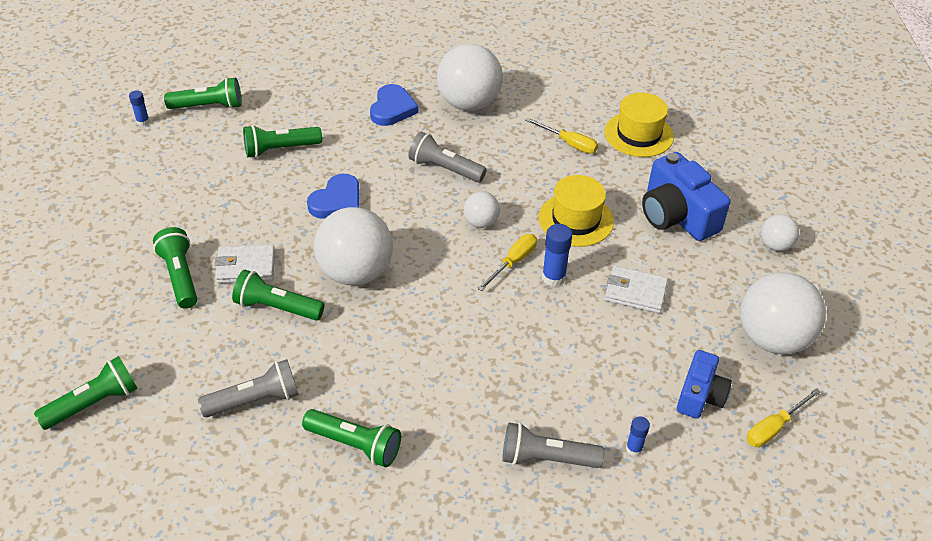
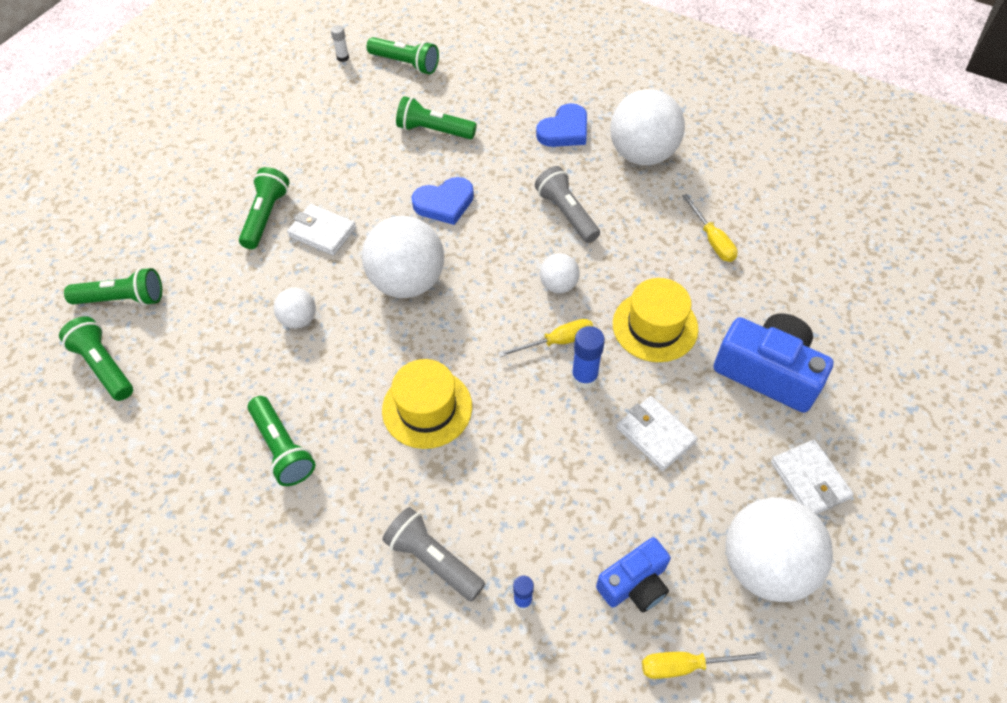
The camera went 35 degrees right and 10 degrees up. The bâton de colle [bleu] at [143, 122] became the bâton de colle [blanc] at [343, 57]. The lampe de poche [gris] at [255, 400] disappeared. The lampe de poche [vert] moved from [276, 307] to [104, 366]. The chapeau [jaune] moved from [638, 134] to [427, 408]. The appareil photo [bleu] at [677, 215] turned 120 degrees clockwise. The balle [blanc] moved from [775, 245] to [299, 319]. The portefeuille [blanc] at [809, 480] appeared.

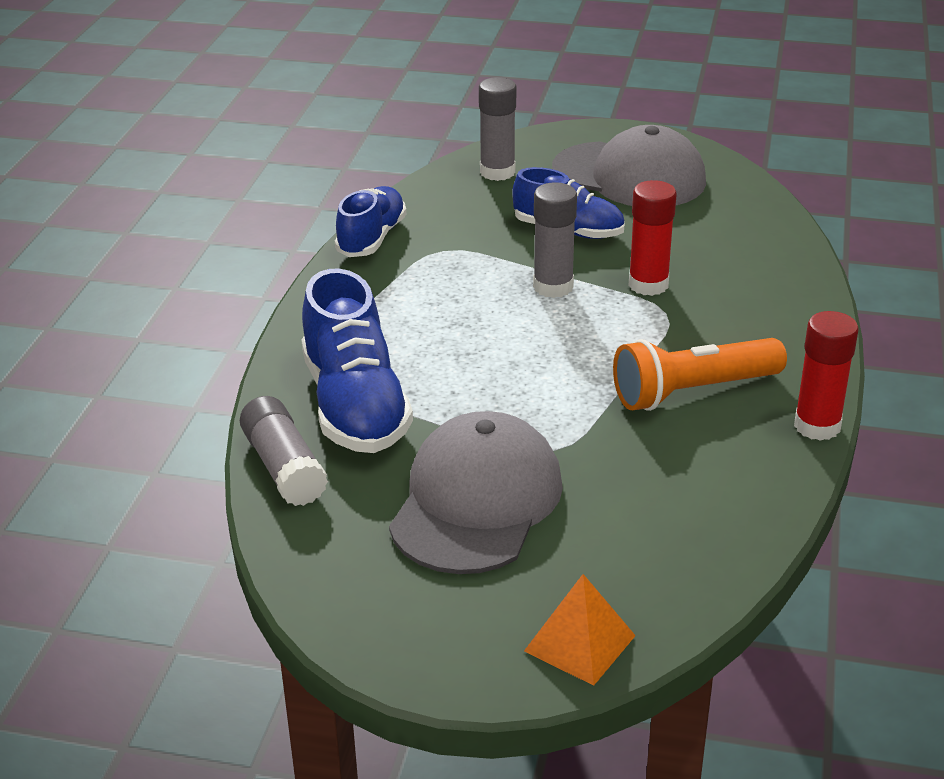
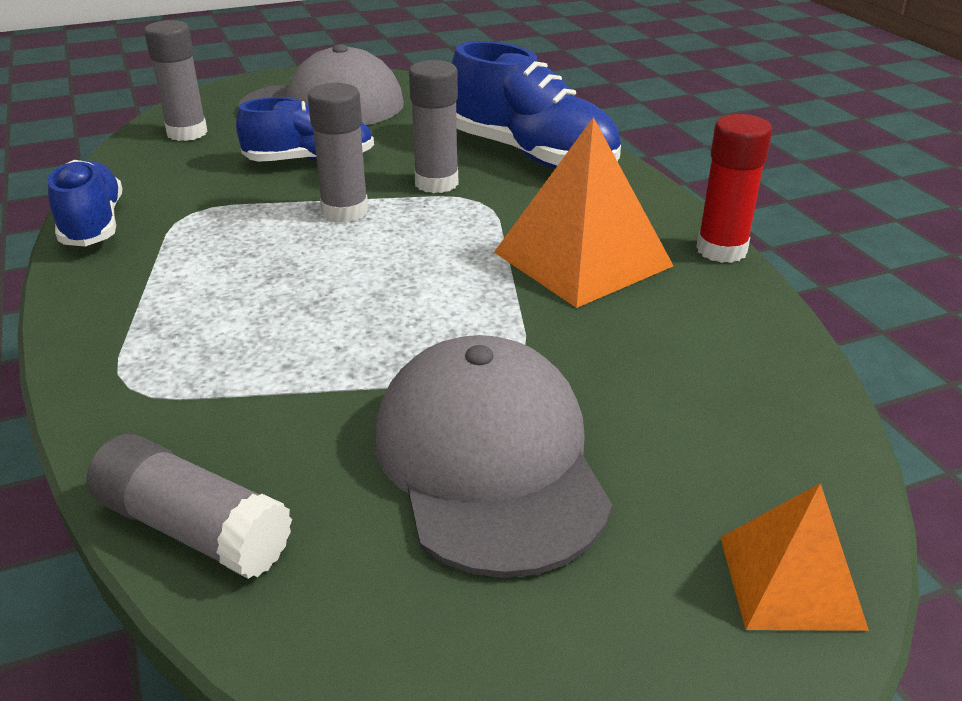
The camera went 35 degrees left and 0 degrees up. The chaussure [bleu] moved from [355, 406] to [532, 155]. The lampe de poche [orange] at [693, 391] was replaced by the pyramide [orange] at [583, 259]. The bâton de colle [rouge] at [648, 285] became the bâton de colle [gris] at [436, 183].

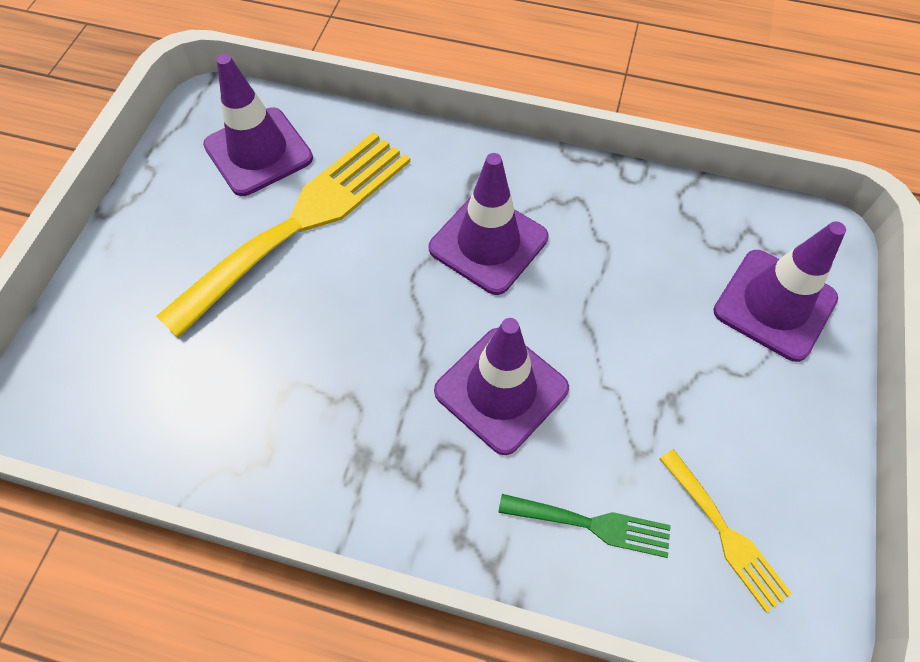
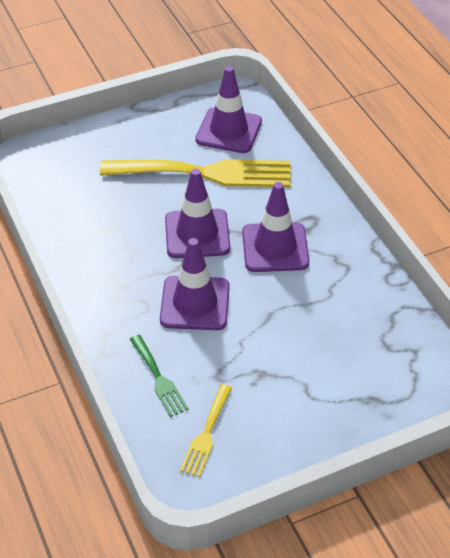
The camera went 50 degrees right and 15 degrees down. The cône de chantier [violet] moved from [774, 305] to [197, 234].

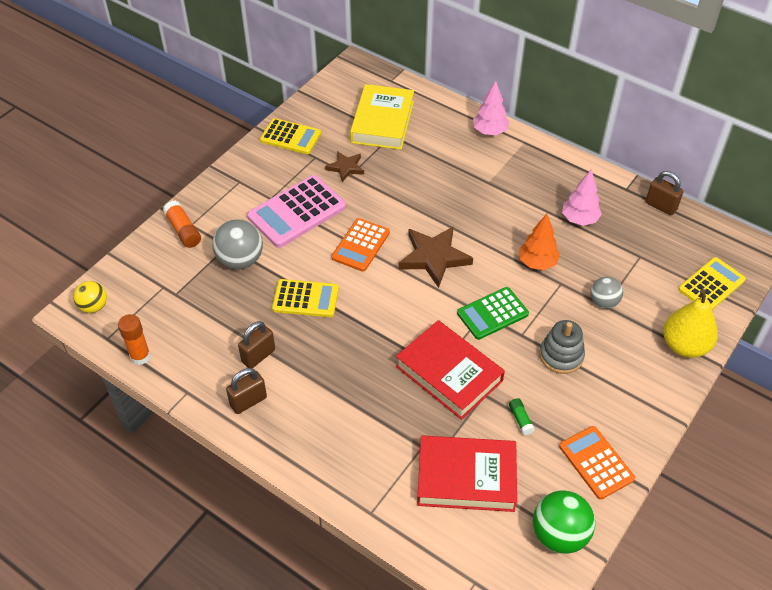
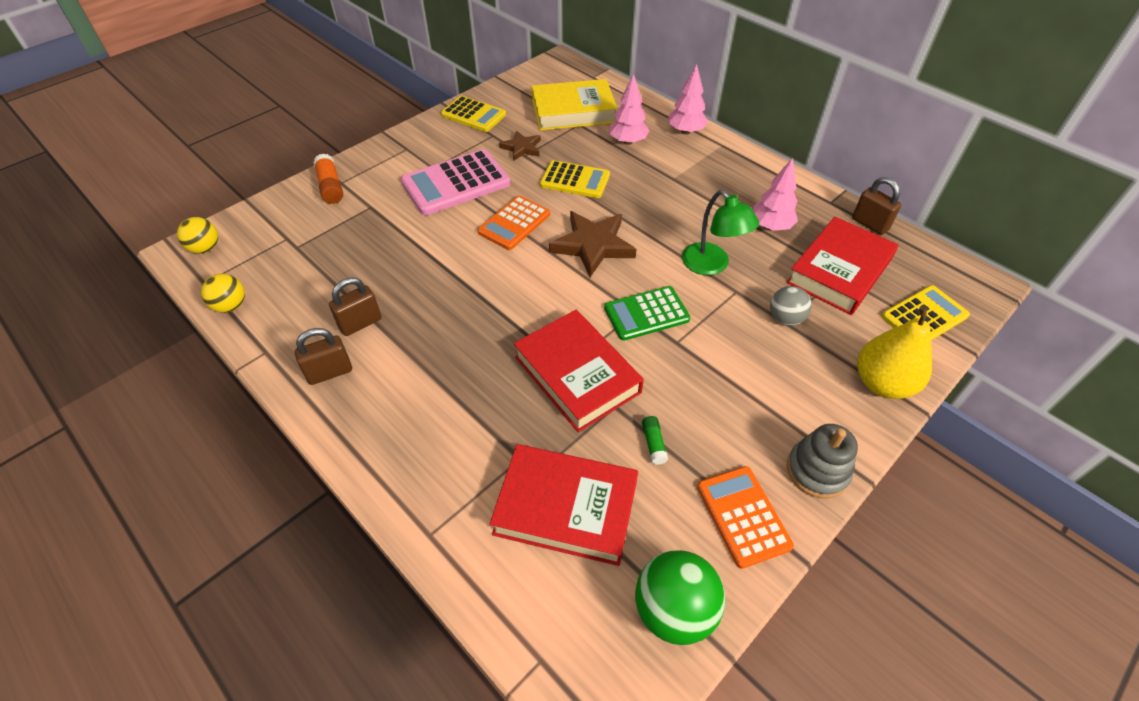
The camera went 10 degrees right and 0 degrees up. The bâton de colle [orange] at [140, 356] was replaced by the balle [jaune] at [231, 306]. The balle [gris] at [240, 260] disappeared. The calculatrice [jaune] moved from [305, 299] to [575, 180]. The livre [jaune] at [382, 122] turned 60 degrees clockwise. The arbre [orange] at [537, 263] was replaced by the lampe [vert] at [712, 265]. The jouet à empiler [gris] moved from [561, 356] to [817, 471]. The arbre [rose] at [628, 142] appeared. The livre [rouge] at [839, 271] appeared.

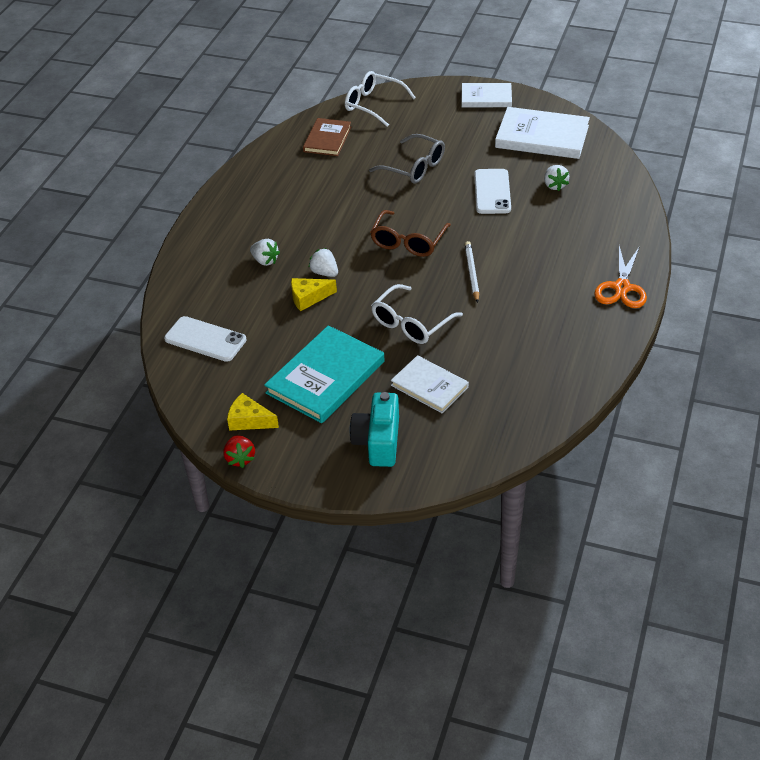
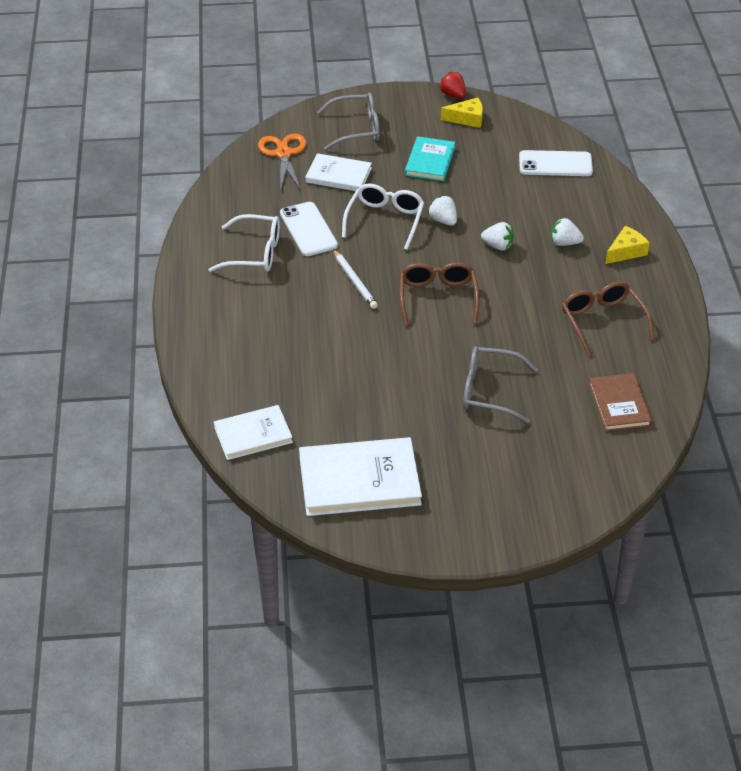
The camera went 155 degrees right and 0 degrees up. The livre [turquoise] at [325, 377] changed to 0.62 times the size. The fromage [jaune] moved from [308, 297] to [626, 251]. The lunettes [blanc] moved from [374, 105] to [254, 253]. The appareil photo [turquoise] at [378, 441] was replaced by the lunettes [gris] at [356, 129]. The livre [blanc] moved from [486, 97] to [253, 435]. The téléphone [blanc] moved from [492, 192] to [308, 229]. The fraise [blanc] moved from [554, 185] to [443, 220]. The ciseaux [orange] moved from [622, 288] to [283, 153]. The lunettes [marron] at [602, 322] appeared.

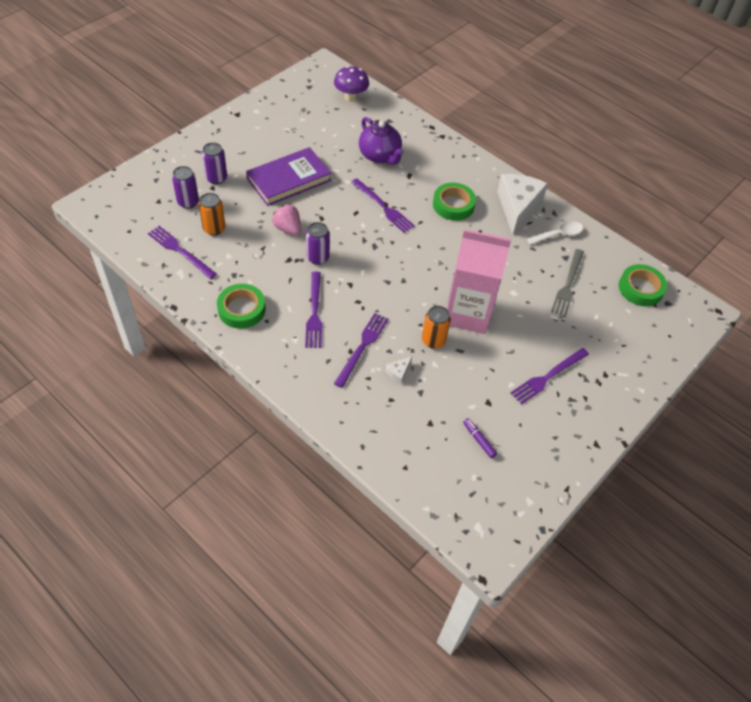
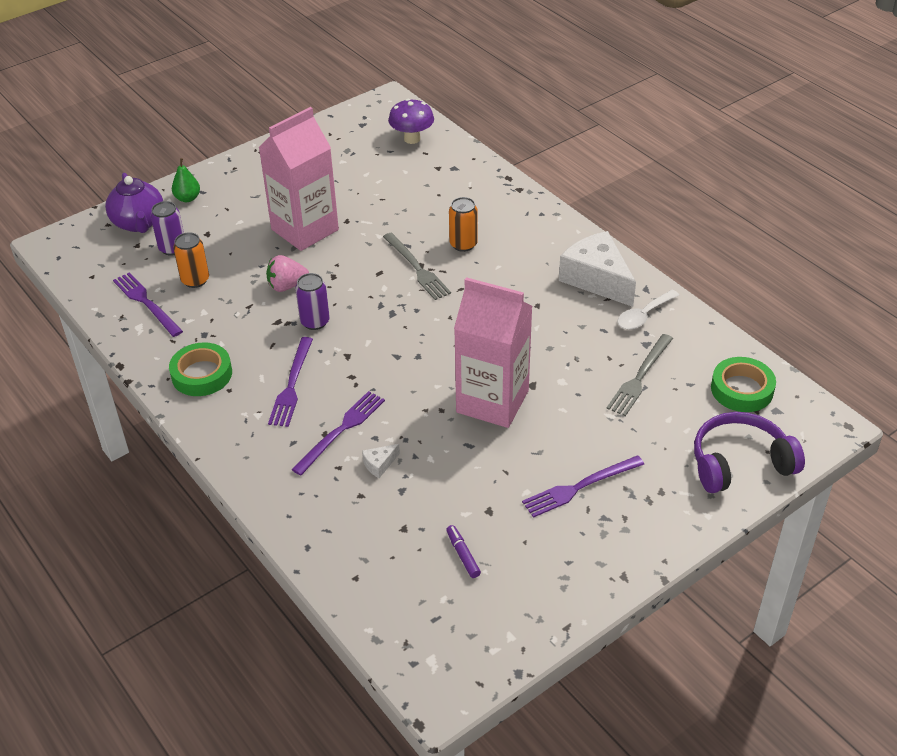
The camera went 15 degrees right and 10 degrees down. The canette [violet] at [216, 178] disappeared. The livre [violet] at [289, 179] was replaced by the brique de lait [rose] at [305, 229]. The fraise [rose] at [288, 229] turned 75 degrees counterclockwise. The fourchette [violet] at [383, 207] became the fourchette [gris] at [417, 268]. The théière [violet] moved from [380, 156] to [139, 223]. The canette [orange] moved from [433, 340] to [463, 244]. The ruban adhésif [vert] at [453, 205] disappeared. The fromage [blanc] at [517, 207] turned 60 degrees counterclockwise. The cuillère [blanc] at [558, 234] turned 150 degrees clockwise. The poire [vert] at [187, 198] appeared. The casque audio [violet] at [740, 463] appeared.

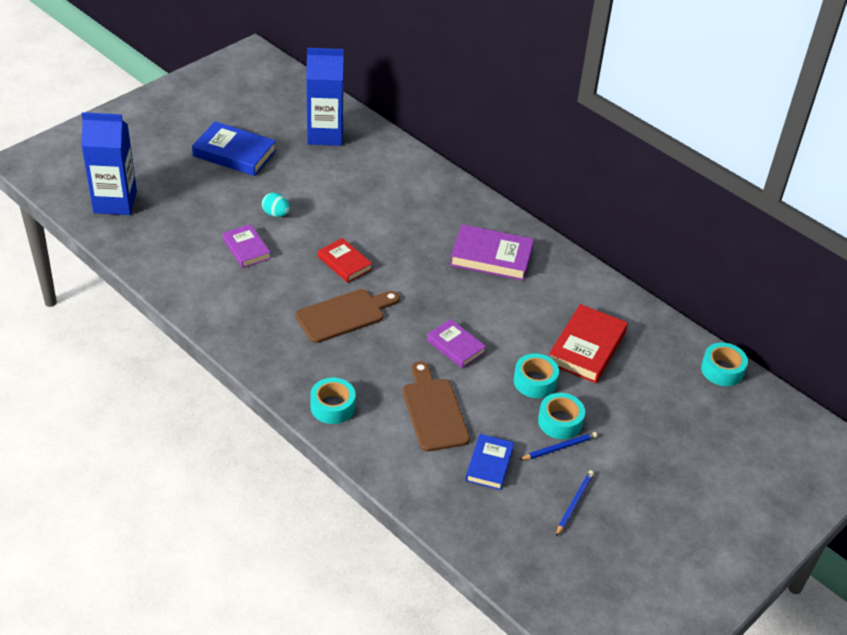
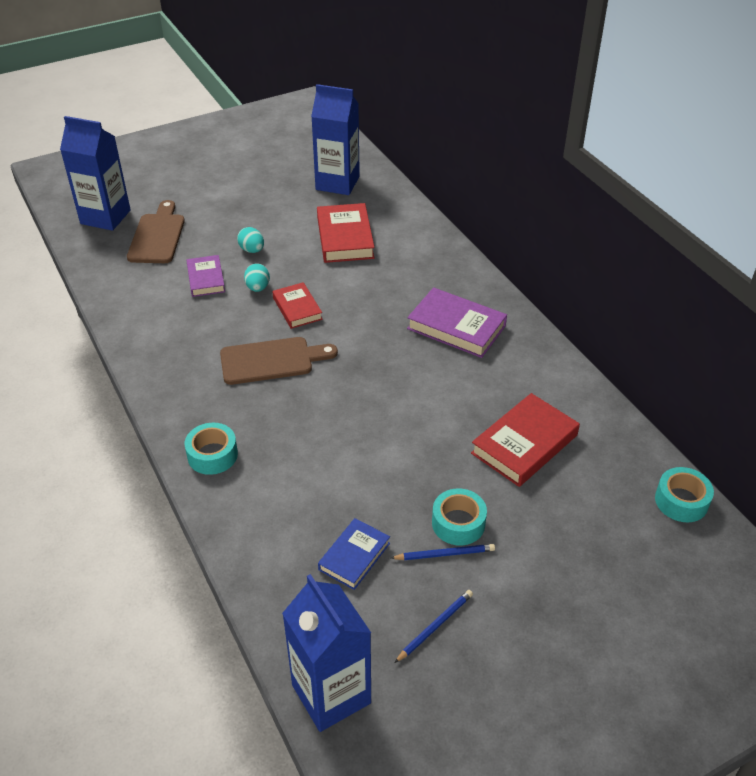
The camera went 20 degrees right and 0 degrees up. The livre [bleu] at [234, 153] disappeared. The planche à découper [marron] moved from [434, 411] to [157, 236]. The livre [violet] at [455, 346] disappeared. The ruban adhésif [turquoise] at [535, 381] disappeared. The œuf [turquoise] at [258, 288] appeared. The brique de lait [bleu] at [331, 694] appeared. The livre [rouge] at [345, 238] appeared.

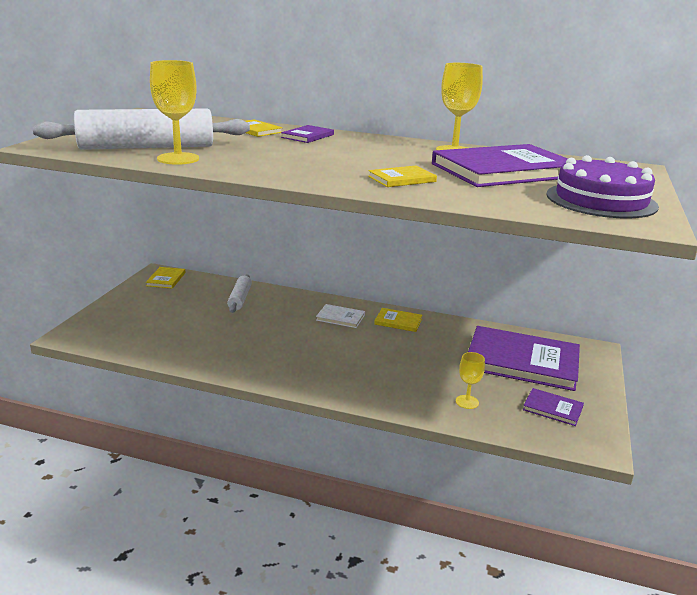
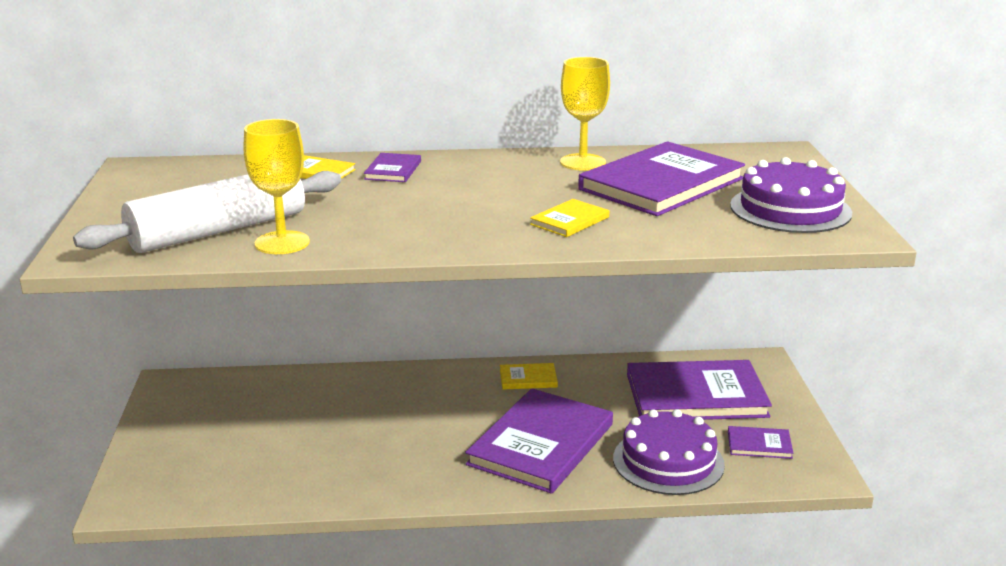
The camera went 20 degrees left and 0 degrees up. The livre [jaune] at [166, 279] disappeared. The rouleau à pâtisserie [blanc] at [240, 299] disappeared. The livre [blanc] at [340, 318] disappeared. The verre à pied [jaune] at [467, 402] was replaced by the gâteau [violet] at [668, 461]. The livre [violet] at [541, 444] appeared.

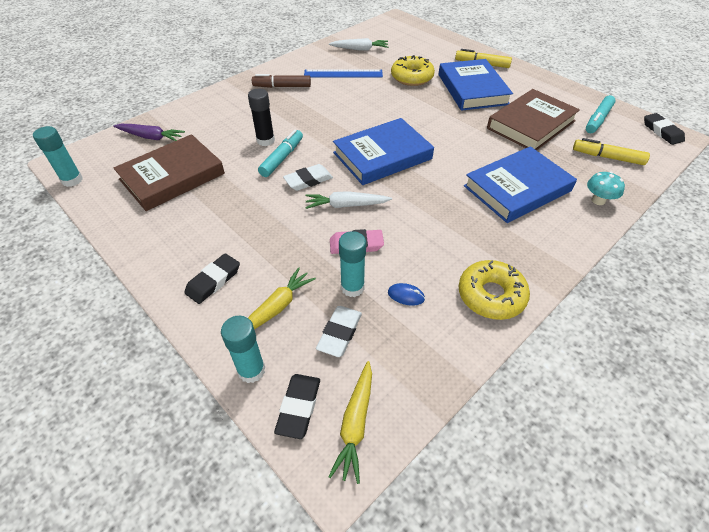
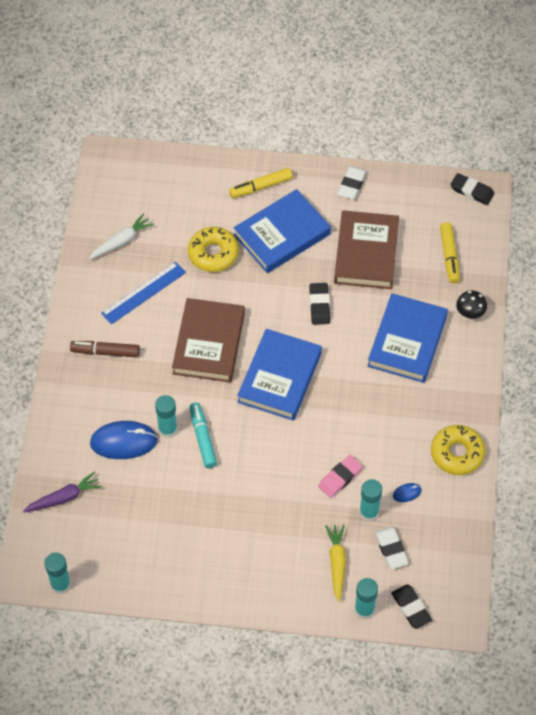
The camera went 40 degrees left and 10 degrees up. The livre [marron] moved from [172, 176] to [209, 343]. The gomme [noir] moved from [213, 281] to [319, 305]. The bâton de colle [noir] at [265, 140] became the bâton de colle [turquoise] at [167, 429]. The feutre [marron] at [282, 87] turned 45 degrees clockwise. The gomme [blanc] moved from [308, 180] to [351, 185]. The carotte [blanc] at [346, 205] disappeared. The carotte [jaune] at [355, 424] disappeared. The livre [bleu] at [472, 89] turned 75 degrees counterclockwise. The feutre [jaune] at [607, 157] turned 75 degrees counterclockwise. The feutre [turquoise] at [598, 119] disappeared. The champignon [turquoise] at [598, 200] became the champignon [noir] at [470, 313]. The souris [bleu] at [123, 442] appeared.

